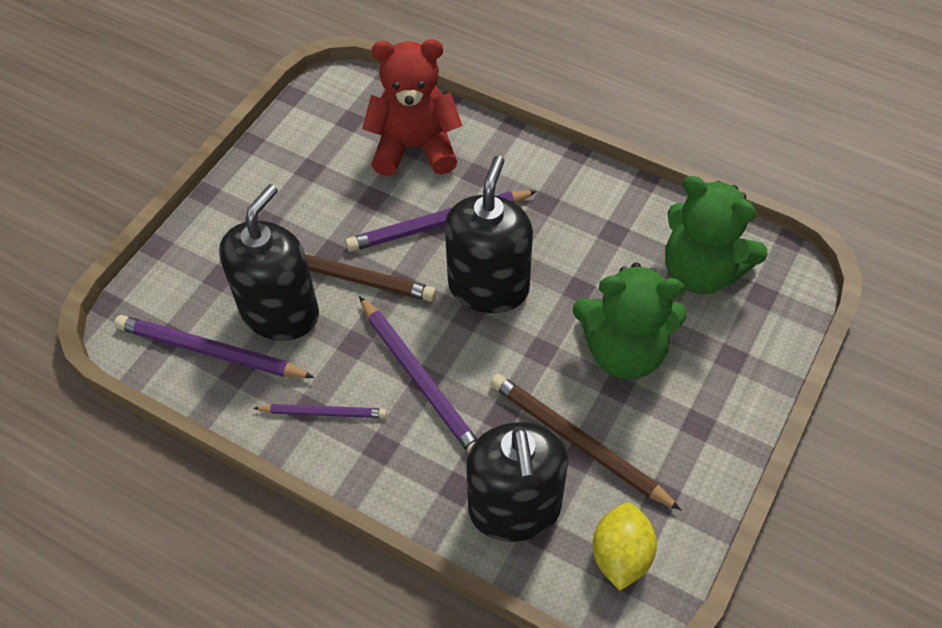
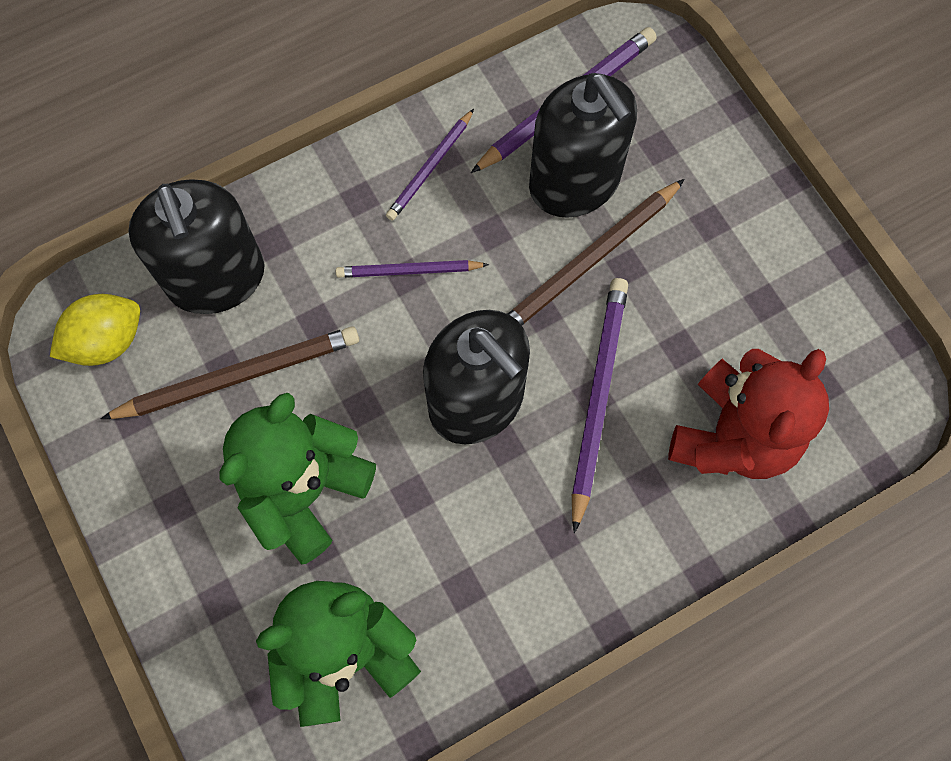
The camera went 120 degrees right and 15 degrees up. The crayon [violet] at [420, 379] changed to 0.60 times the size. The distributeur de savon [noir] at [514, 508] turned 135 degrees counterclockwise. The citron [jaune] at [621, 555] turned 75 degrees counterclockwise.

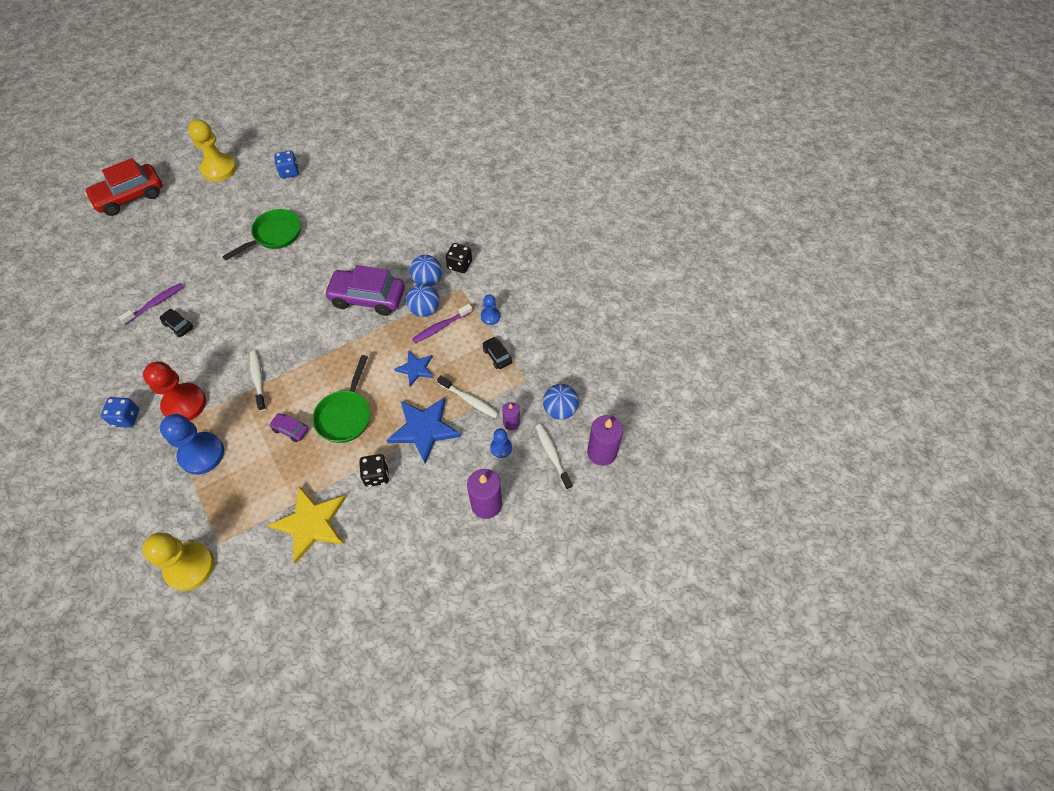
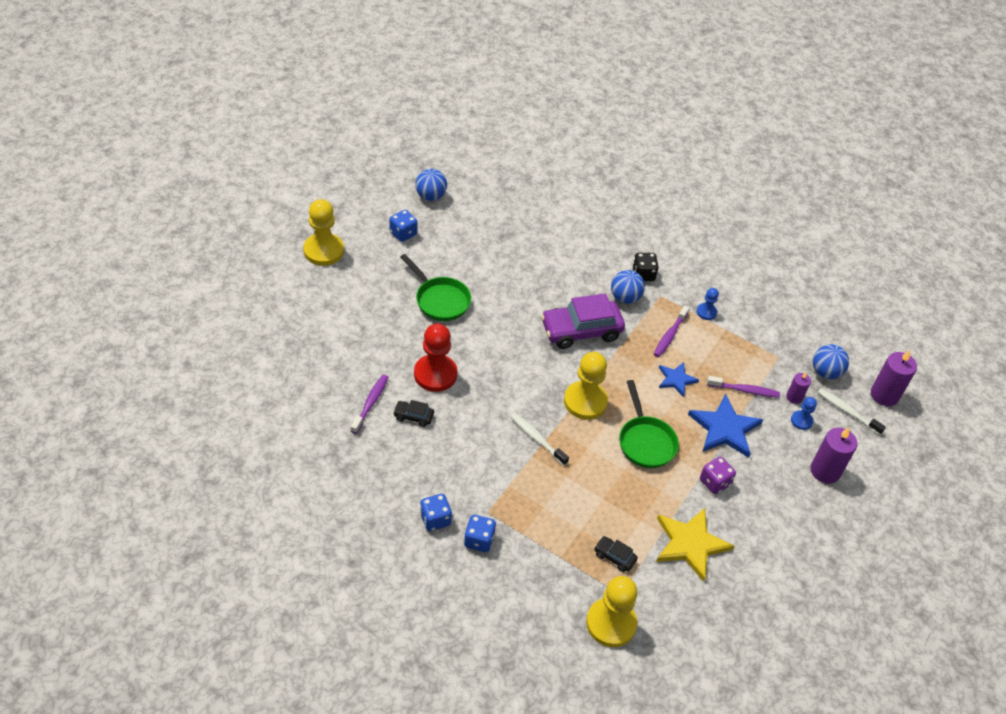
The camera went 30 degrees left and 10 degrees down. The voiture [rouge] at [130, 196] disappeared. The pion [rouge] moved from [184, 404] to [435, 374]. The pion [bleu] at [201, 454] disappeared. The poêle [vert] at [274, 235] turned 120 degrees clockwise. The voiture [violet] at [290, 429] disappeared. The dé [noir] at [376, 475] became the dé [violet] at [714, 482]. The balle [bleu] moved from [425, 310] to [430, 196]. The brosse à dents [blanc] at [470, 400] became the brosse à dents [violet] at [744, 390]. The voiture [noir] moved from [497, 356] to [614, 557]. The dé [bleu] at [479, 540] appeared. The pion [jaune] at [585, 401] appeared.

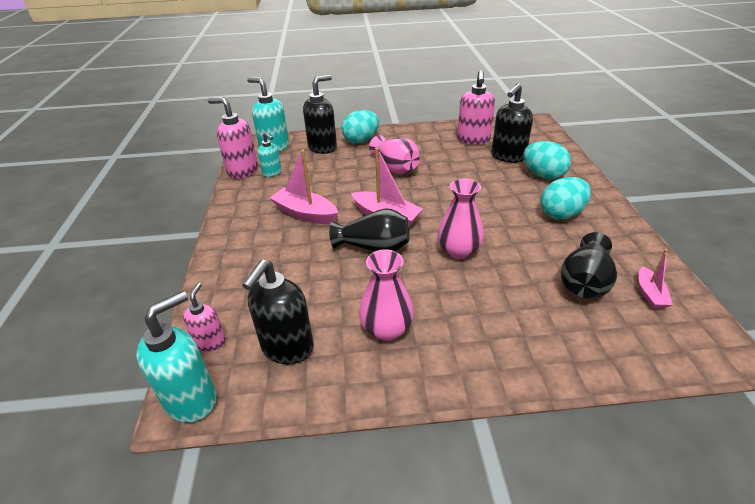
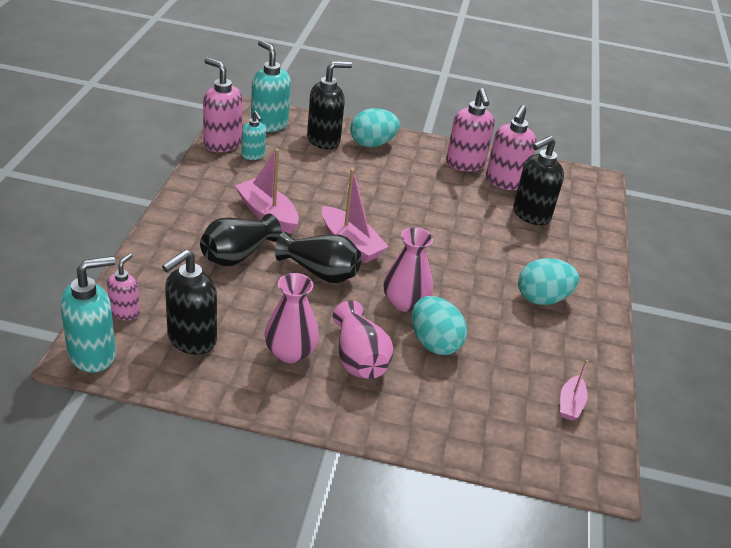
The camera went 10 degrees right and 0 degrees up. The vase [rose] moved from [395, 167] to [358, 358]. The œuf [turquoise] moved from [543, 175] to [434, 343]. The vase [noir] moved from [584, 282] to [237, 255]. The distributeur de savon [rose] at [465, 164] appeared.

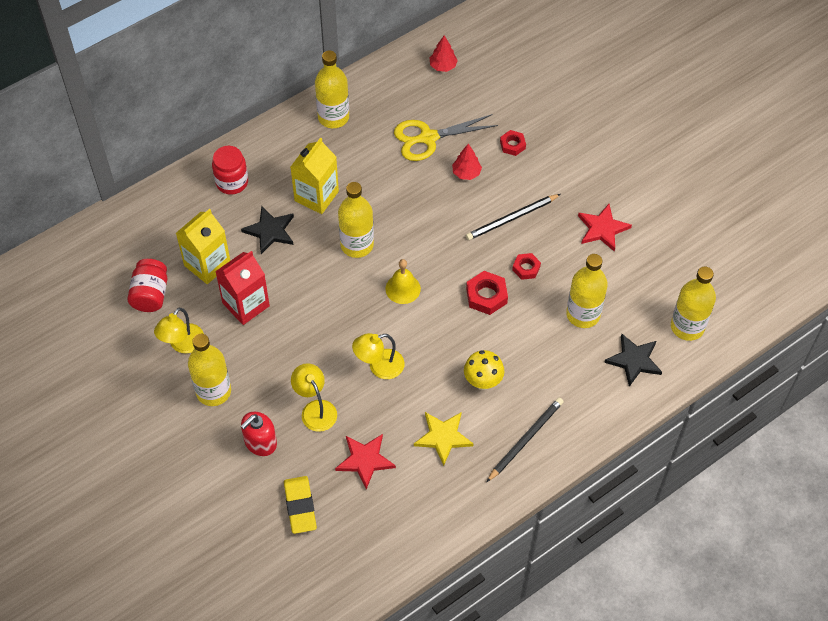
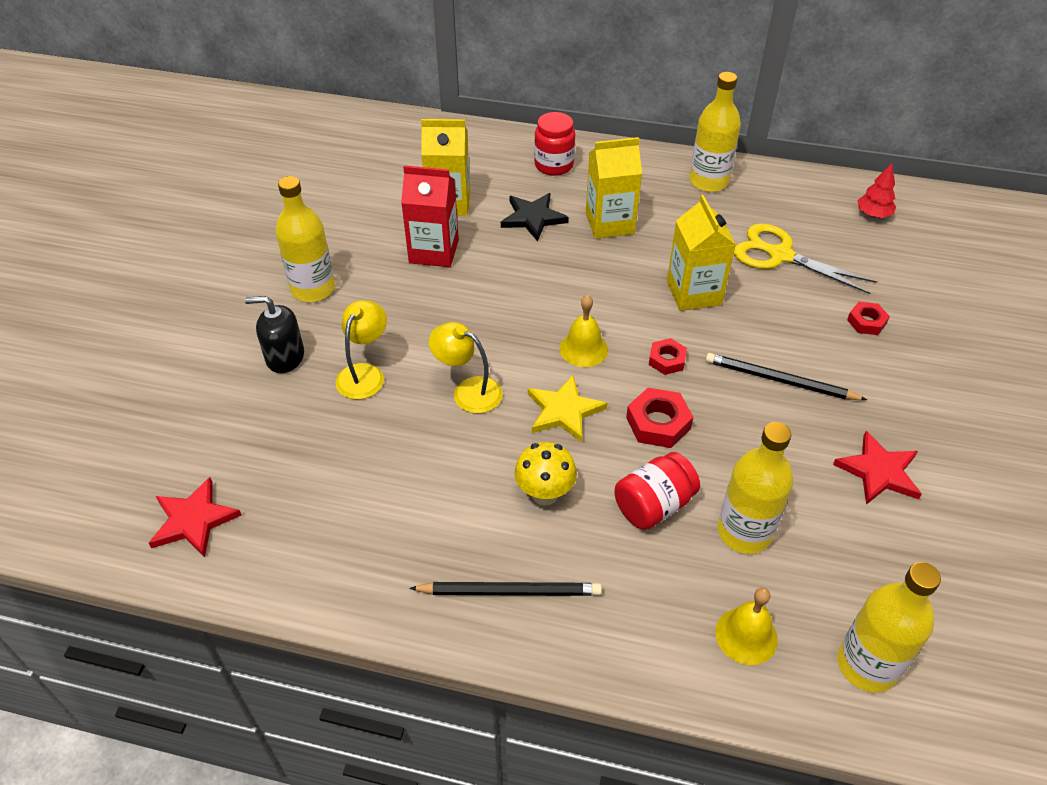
The camera went 50 degrees right and 10 degrees down. The bocal [rouge] moved from [150, 294] to [653, 505]. The lampe [jaune] at [182, 345] disappeared. The distributeur de savon [rouge] at [260, 442] became the distributeur de savon [noir] at [285, 357]. The gomme [jaune] at [300, 506] disappeared. The étoile [rouge] moved from [365, 460] to [194, 520]. The bouteille [jaune] at [357, 245] disappeared. The étoile [jaune] moved from [443, 437] to [564, 411]. The arbre [rouge] at [466, 173] disappeared. The écrou [rouge] moved from [526, 268] to [667, 360]. The étoile [noir] at [634, 360] was replaced by the cloche [jaune] at [746, 635]. The brique de lait [jaune] at [694, 293] appeared.

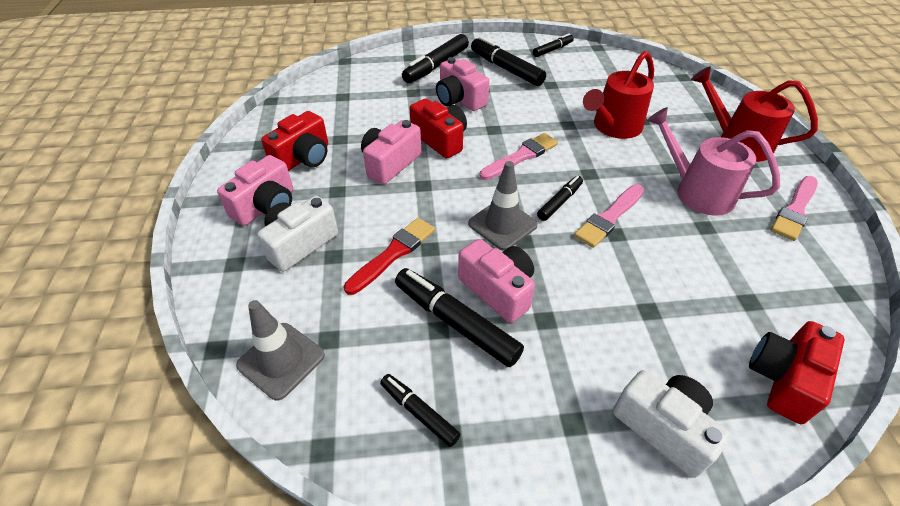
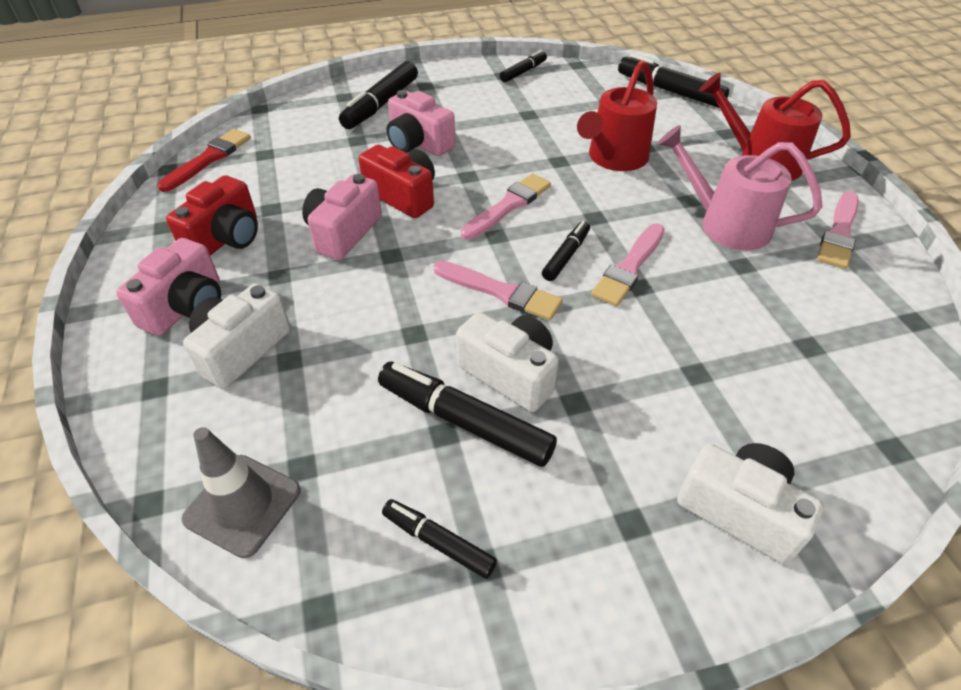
The camera went 10 degrees left and 0 degrees up. The pinceau [rouge] moved from [393, 254] to [209, 159]. The appareil photo [rose] at [498, 290] became the appareil photo [blanc] at [510, 373]. The cône de chantier [gris] at [502, 224] was replaced by the pinceau [rose] at [501, 292]. The feutre [noir] moved from [506, 69] to [669, 91]. The appareil photo [rouge] at [783, 379] disappeared.

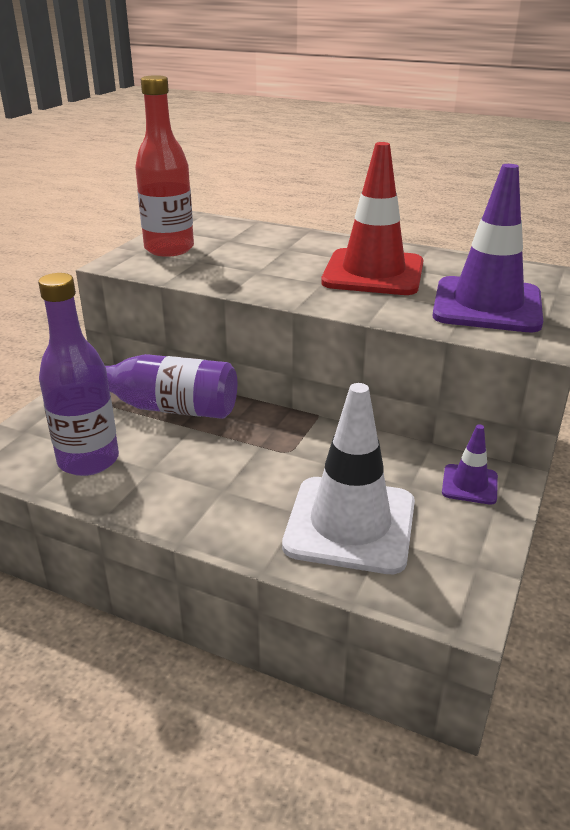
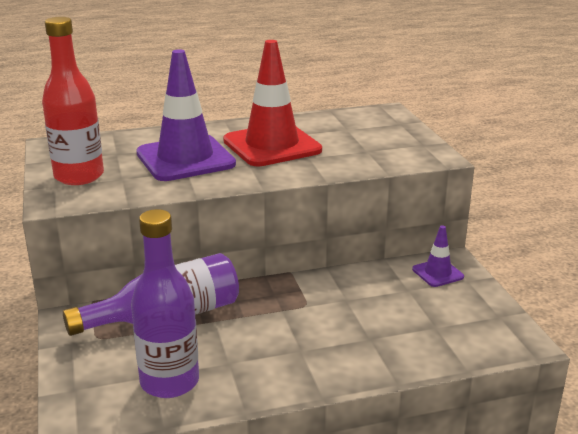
The camera went 40 degrees left and 5 degrees down. The cône de chantier [blanc] at [350, 524] disappeared. The cône de chantier [violet] moved from [487, 305] to [185, 159].

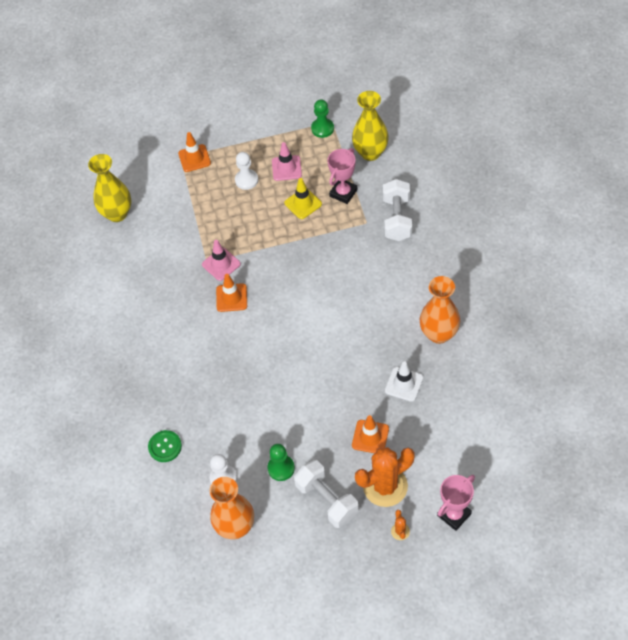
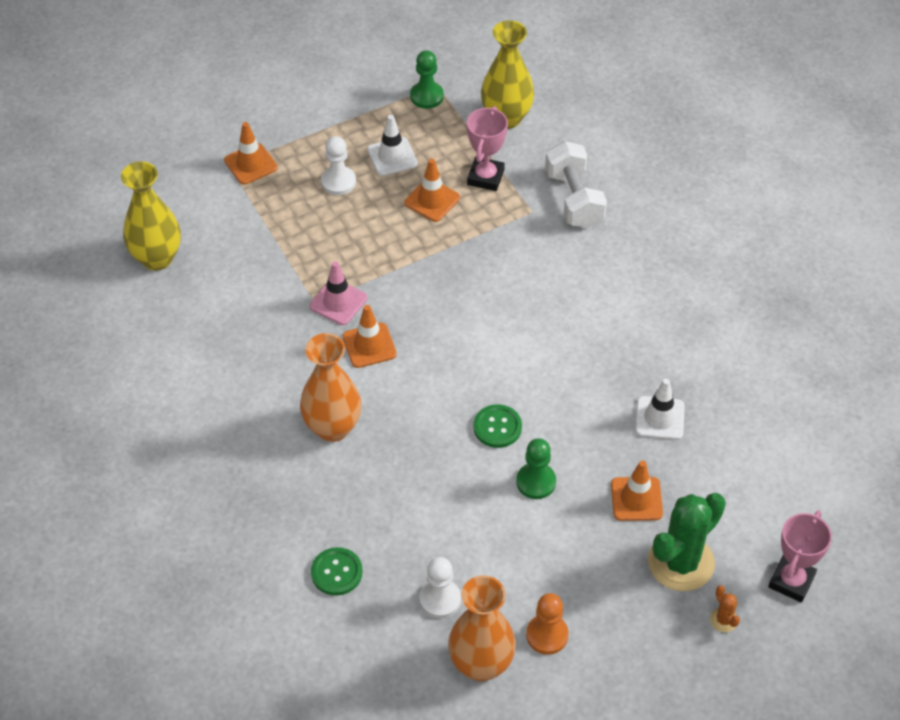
The camera went 20 degrees left and 5 degrees down. The pion [vert] moved from [281, 468] to [536, 482]. The cône de chantier [rose] at [286, 168] became the cône de chantier [blanc] at [392, 157]. The cône de chantier [jaune] at [303, 203] became the cône de chantier [orange] at [432, 200]. The haltère [blanc] at [327, 500] disappeared. The cactus [orange] at [385, 486] became the cactus [vert] at [681, 562]. The vase [orange] moved from [439, 334] to [333, 428]. The bouton [vert] at [497, 427] appeared. The pion [orange] at [547, 635] appeared.

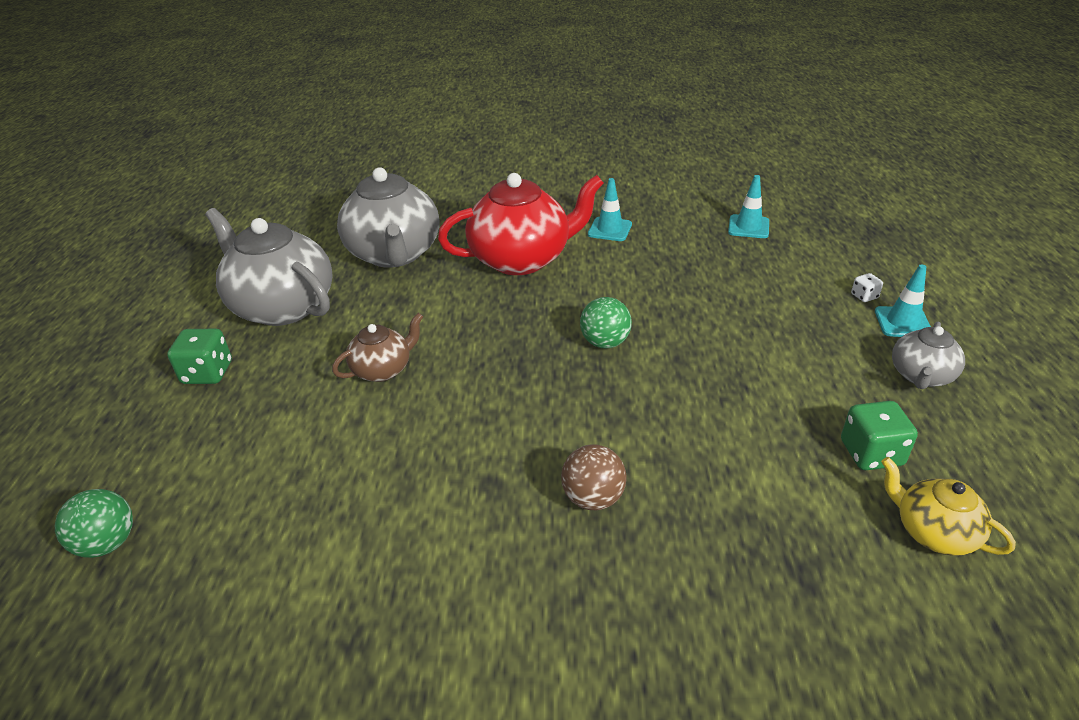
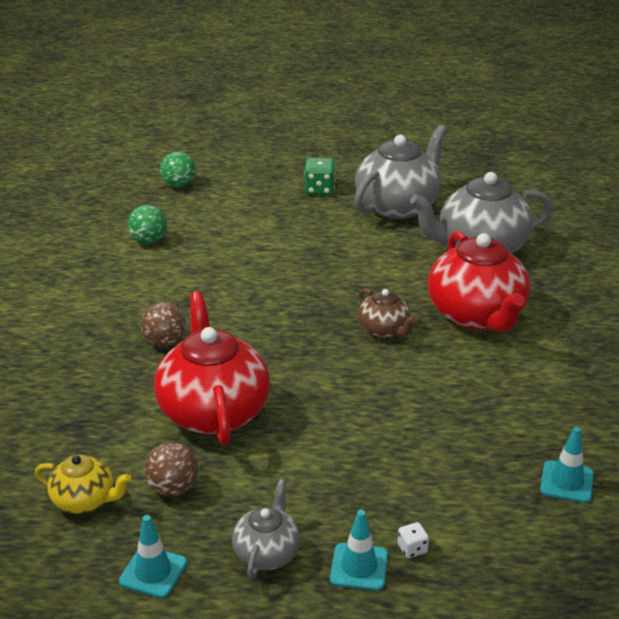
The camera went 90 degrees right and 5 degrees down. The théière [marron] moved from [383, 369] to [384, 330]. The balle [vert] moved from [605, 343] to [148, 241]. The cône de chantier [turquoise] moved from [610, 229] to [153, 572]. The dé [vert] at [871, 453] was replaced by the balle [marron] at [172, 488]. The théière [jaune] at [933, 532] turned 60 degrees clockwise. The théière [gris] at [921, 376] turned 75 degrees clockwise. The théière [rouge] at [213, 411] appeared.

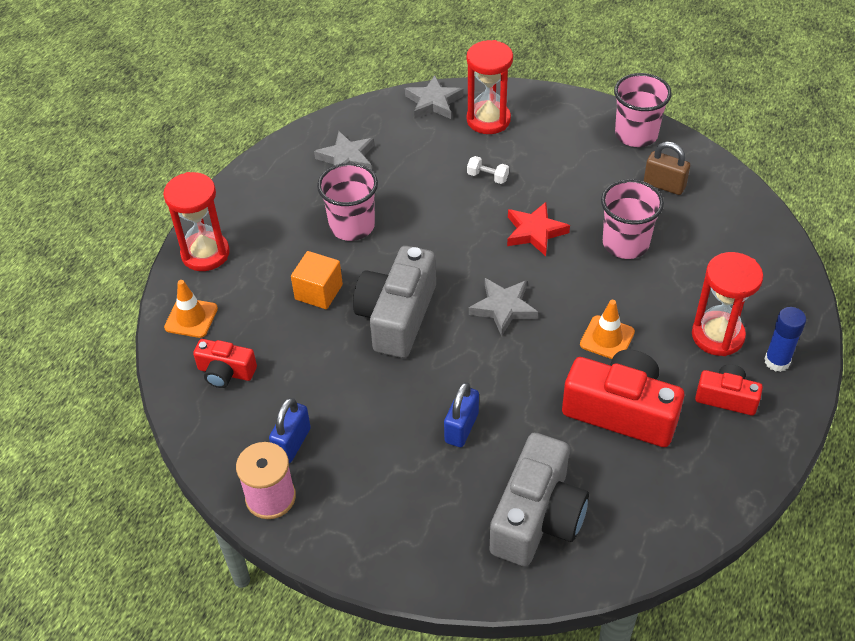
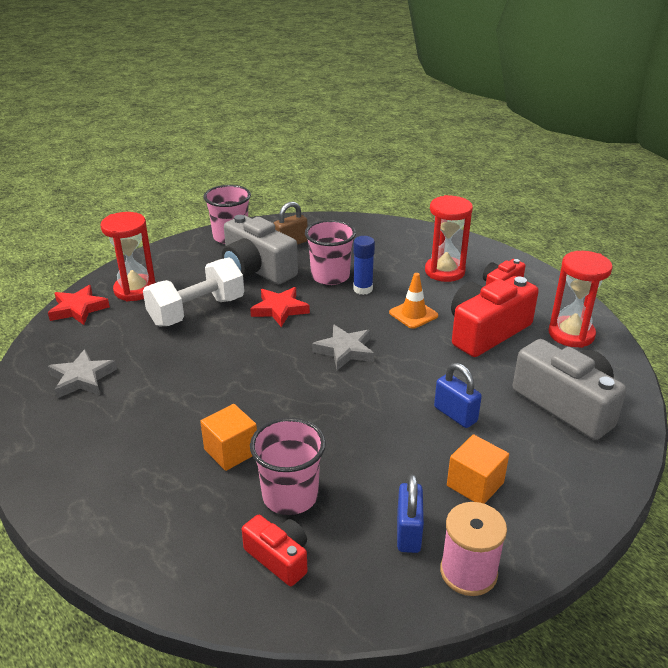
The camera went 65 degrees left and 15 degrees down. The sablier [rouge] moved from [205, 254] to [571, 334]. The cône de chantier [orange] at [191, 318] disappeared. The appareil photo [rouge] at [226, 372] turned 90 degrees counterclockwise. The cadenas [bleu] at [292, 443] turned 45 degrees clockwise. The gobelet [rose] moved from [352, 226] to [290, 495]. The appareil photo [gris] moved from [397, 316] to [256, 269]. The étoile [gris] at [433, 102] became the étoile [rouge] at [78, 309]. The haltère [blanc] at [487, 177] changed to 2.50 times the size. The bâton de colle [bleu] moved from [777, 361] to [363, 289]. The cube [orange] at [475, 484] appeared.

